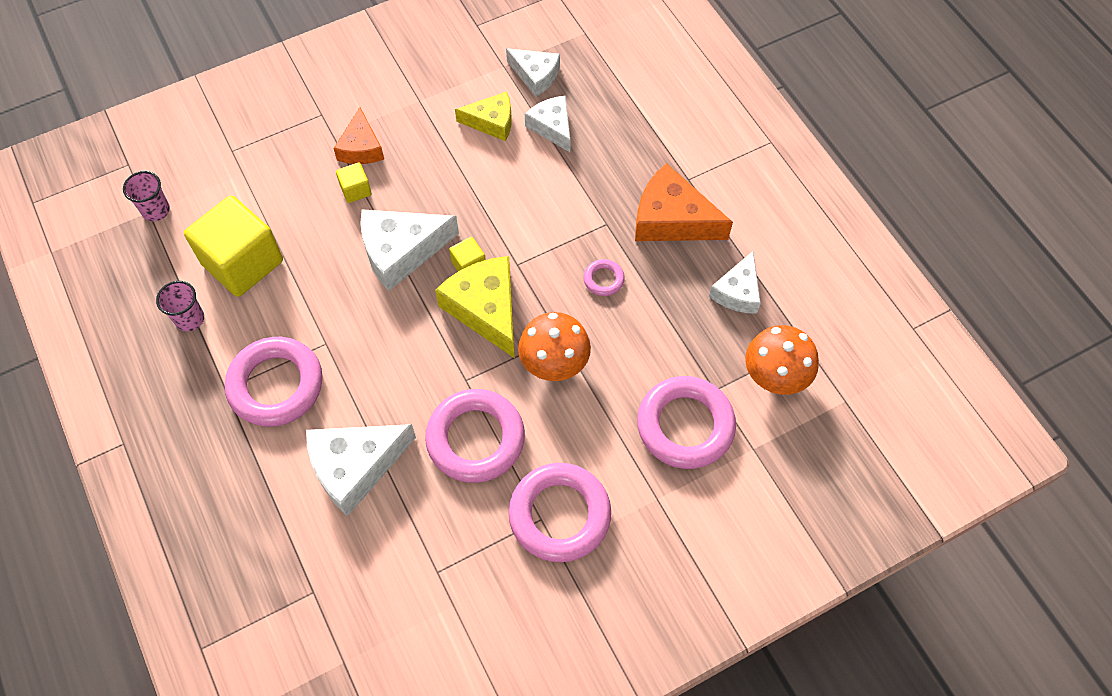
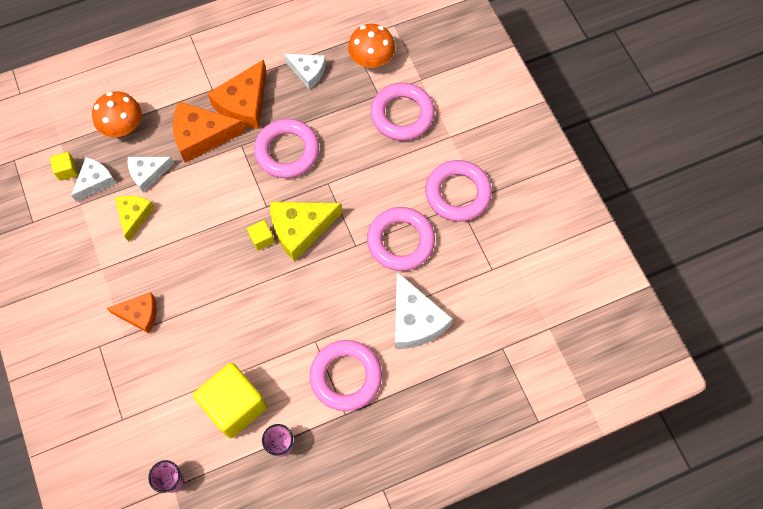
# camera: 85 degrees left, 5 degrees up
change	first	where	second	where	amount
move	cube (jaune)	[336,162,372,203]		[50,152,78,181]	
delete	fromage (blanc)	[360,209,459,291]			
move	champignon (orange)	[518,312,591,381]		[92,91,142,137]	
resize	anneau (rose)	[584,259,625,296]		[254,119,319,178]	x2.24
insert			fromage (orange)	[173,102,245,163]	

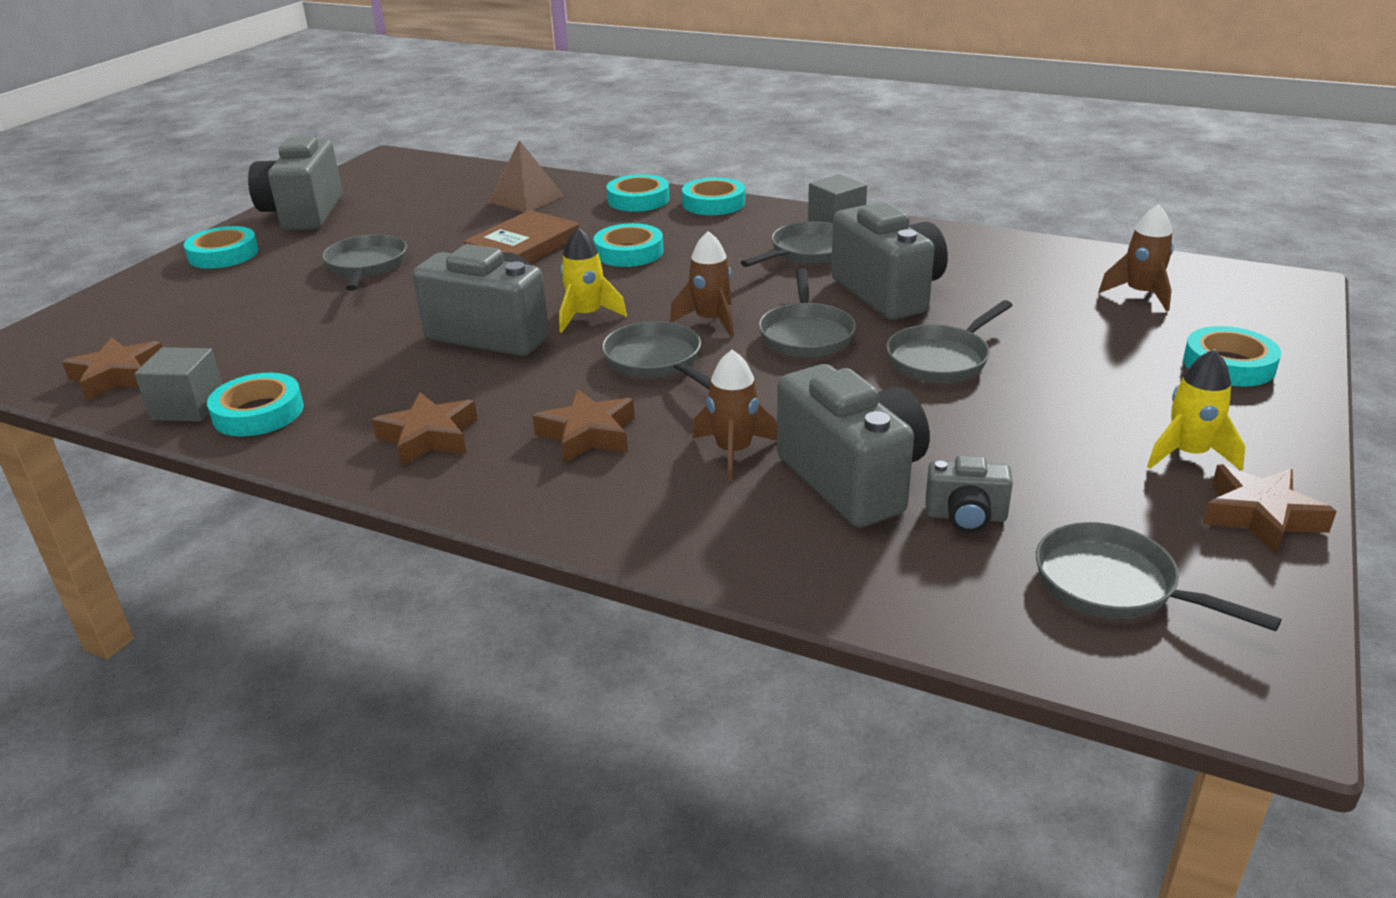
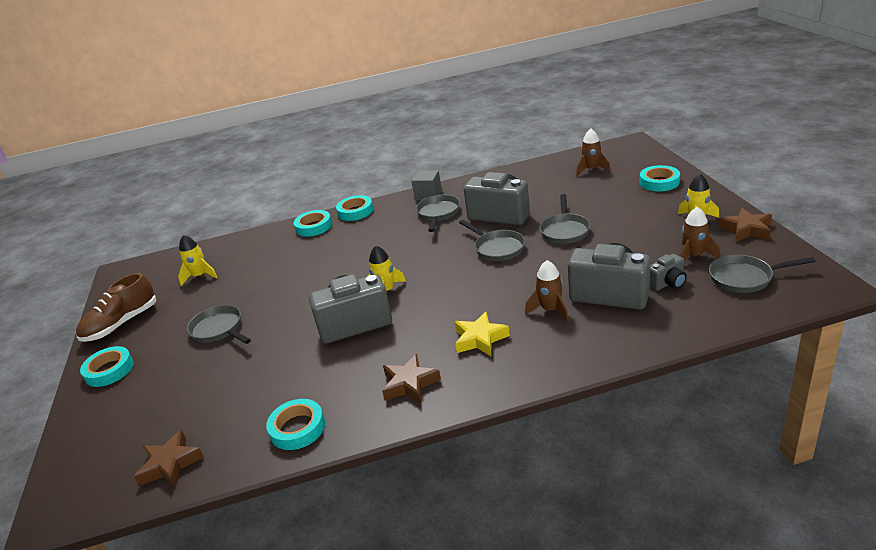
# camera: 35 degrees left, 0 degrees up
change	first	where	second	where	amount
delete	cube (gris)	[135,347,223,422]			
replace	appareil photo (gris)	[248,133,343,231]	chaussure (marron)	[76,273,156,342]	
delete	livre (marron)	[464,210,579,263]			
delete	pyramide (marron)	[488,140,564,212]			
recolor	étoile (marron)	[532,389,635,463]	étoile (jaune)	[455,312,510,356]	
delete	ruban adhésif (turquoise)	[594,223,664,267]			
delete	poêle (gris)	[602,321,711,390]			
move	fusée (marron)	[670,231,734,337]		[680,207,720,262]	
insert			fusée (jaune)	[178,235,218,286]	

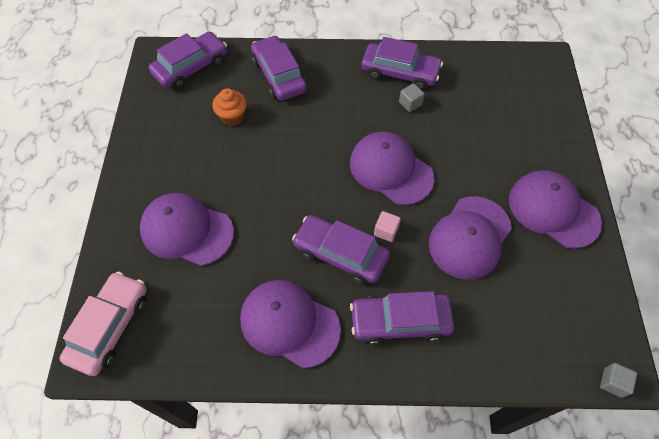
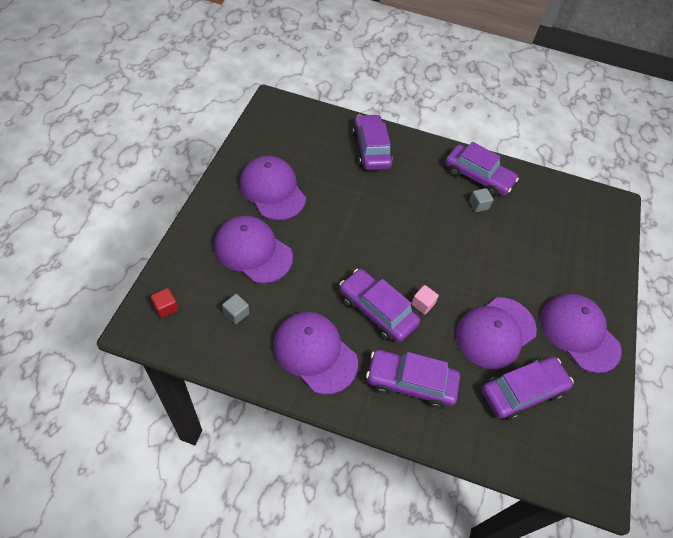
# camera: 10 degrees right, 5 degrees down
change	first	where	second	where	amount
replace	voiture (rose)	[59,272,147,376]	cube (rouge)	[151,288,178,318]	
move	voiture (violet)	[149,31,227,89]		[482,357,574,420]	
delete	muffin (orange)	[212,88,247,126]			
move	casquette (violet)	[350,132,434,205]		[239,156,306,220]	
move	cube (gris)	[600,363,637,398]		[222,294,249,324]	

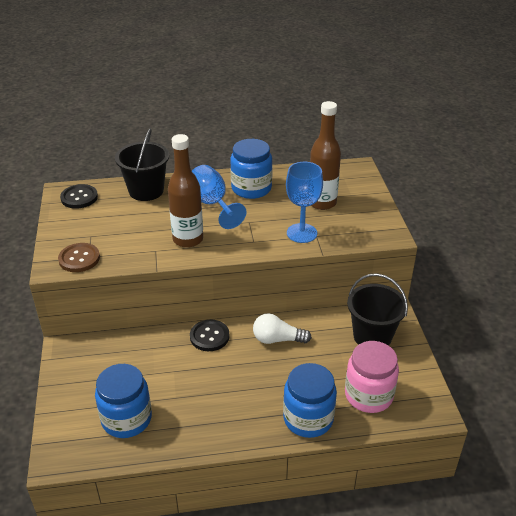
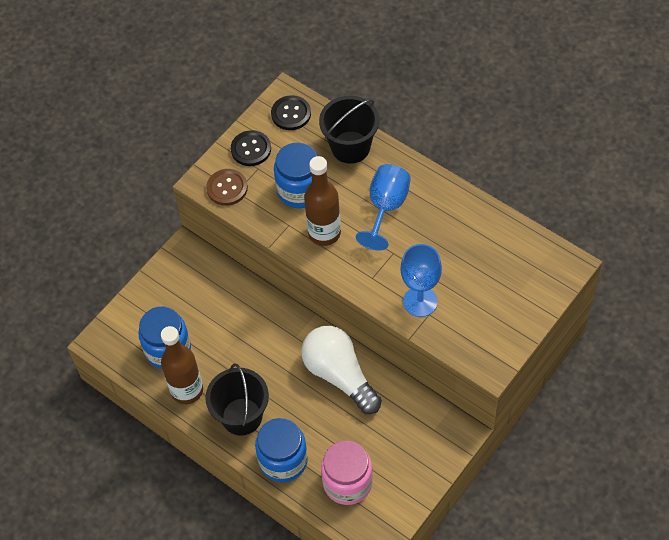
# camera: 50 degrees right, 20 degrees up
change	first	where	second	where	amount
move	bouton (noir)	[190,319,230,351]		[231,130,271,166]	
move	bocal (bleu)	[230,139,273,199]		[274,143,317,208]	
resize	ampoule (blanc)	[253,313,312,344]		[301,326,382,414]	x1.66
move	bouteille (marron)	[310,101,341,210]		[161,326,203,404]	
move	seau (noir)	[347,273,408,346]		[205,363,269,435]	

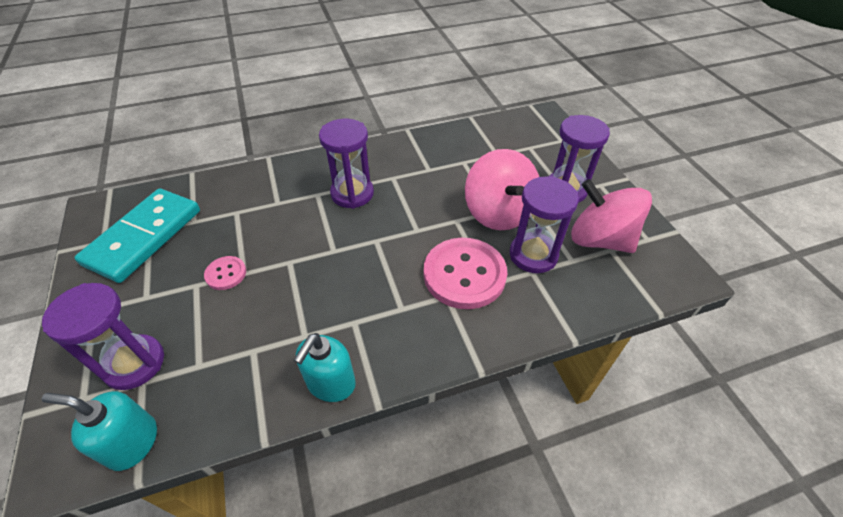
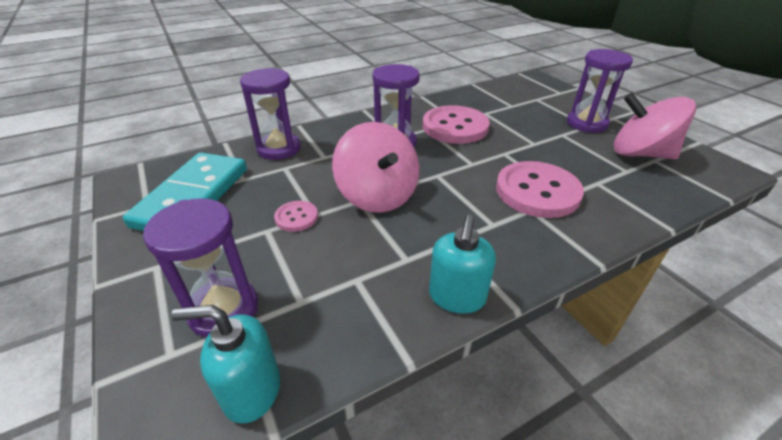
# camera: 10 degrees left, 10 degrees down
change	first	where	second	where	amount
move	toupie (rose)	[465,149,539,230]		[332,122,419,213]	
move	sablier (violet)	[510,176,579,273]		[240,68,301,160]	
insert			bouton (rose)	[423,105,490,144]	

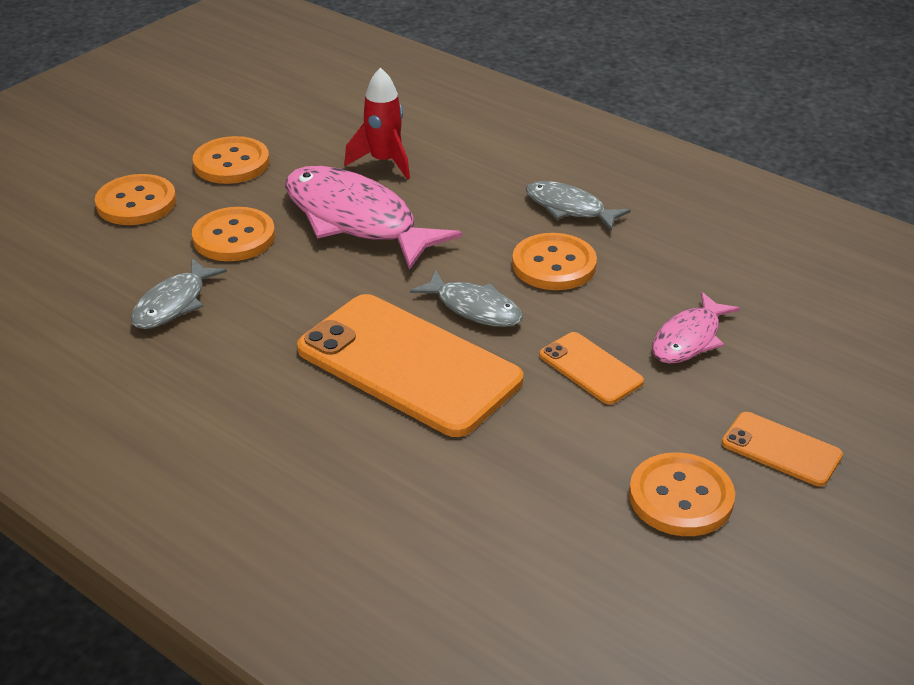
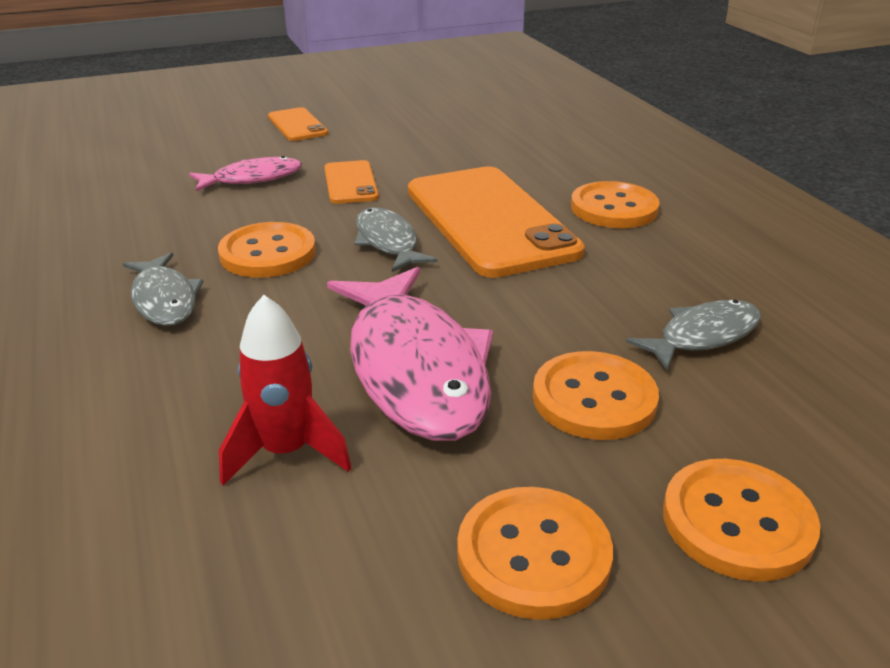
# camera: 150 degrees left, 5 degrees down
change	first	where	second	where	amount
move	bouton (orange)	[629,453,735,536]		[571,181,660,228]	

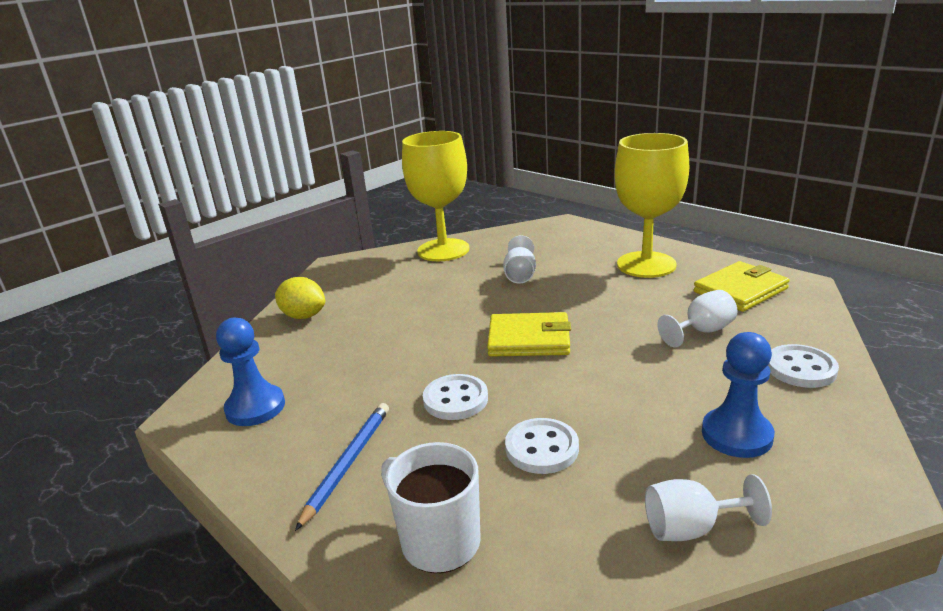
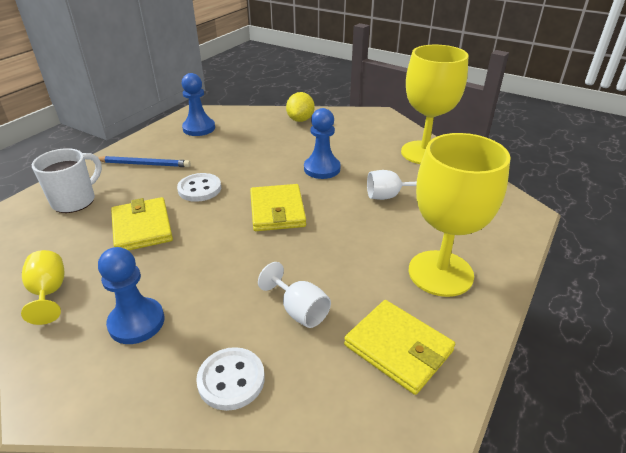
# camera: 75 degrees right, 10 degrees up
change	first	where	second	where	amount
replace	bouton (blanc)	[505,418,579,474]	portefeuille (jaune)	[111,197,173,251]	
recolor	verre à pied (blanc)	[645,474,772,541]	verre à pied (jaune)	[21,250,65,325]	
insert			pion (bleu)	[304,108,341,179]	

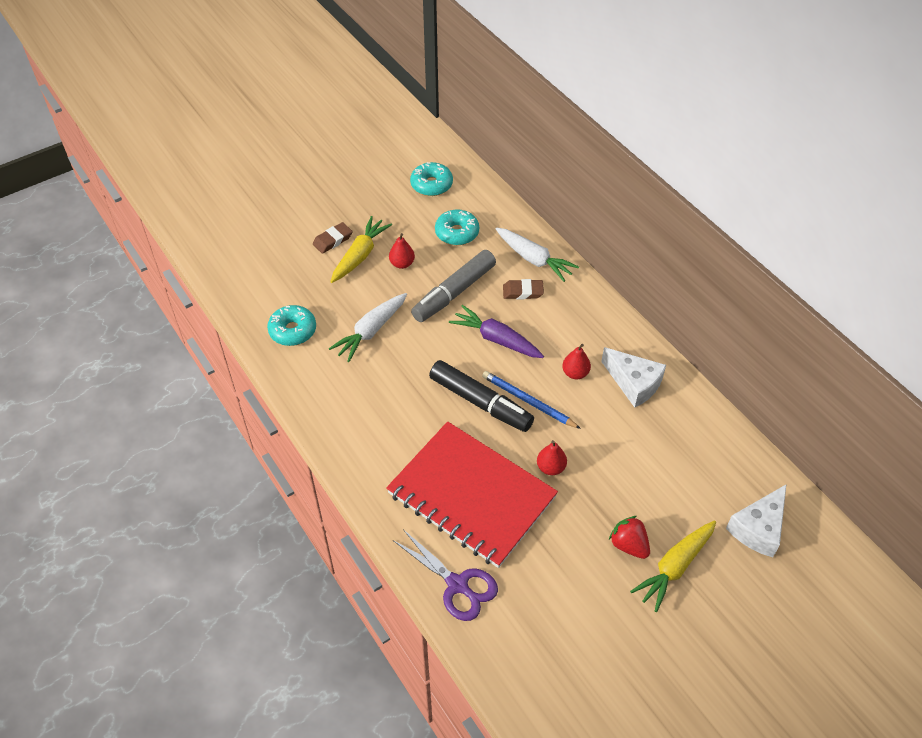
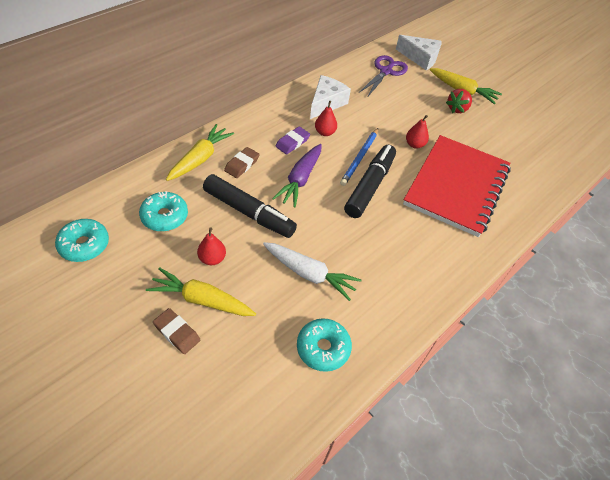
# camera: 105 degrees left, 0 degrees up
change	first	where	second	where	amount
move	ciseaux (violet)	[393,529,498,621]		[359,55,408,96]	
recolor	feutre (gris)	[411,250,496,322]	feutre (noir)	[203,174,297,238]	
recolor	carotte (blanc)	[496,228,579,282]	carotte (jaune)	[166,124,234,181]	
rotate	gomme (marron)	[503,279,544,299]		[224,147,260,178]	45 degrees clockwise
insert			gomme (violet)	[276,126,310,155]	

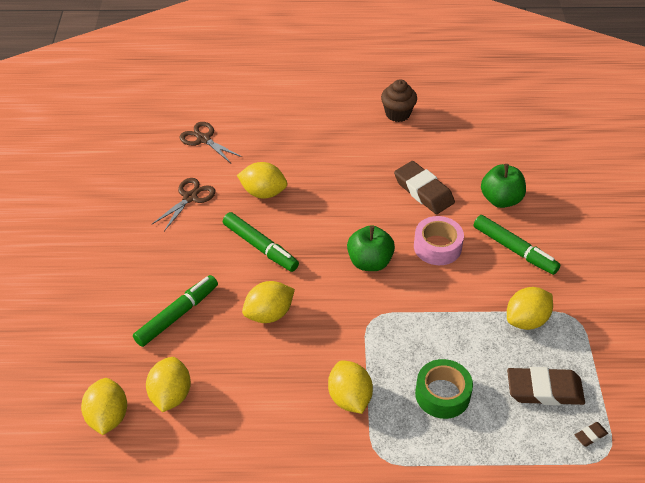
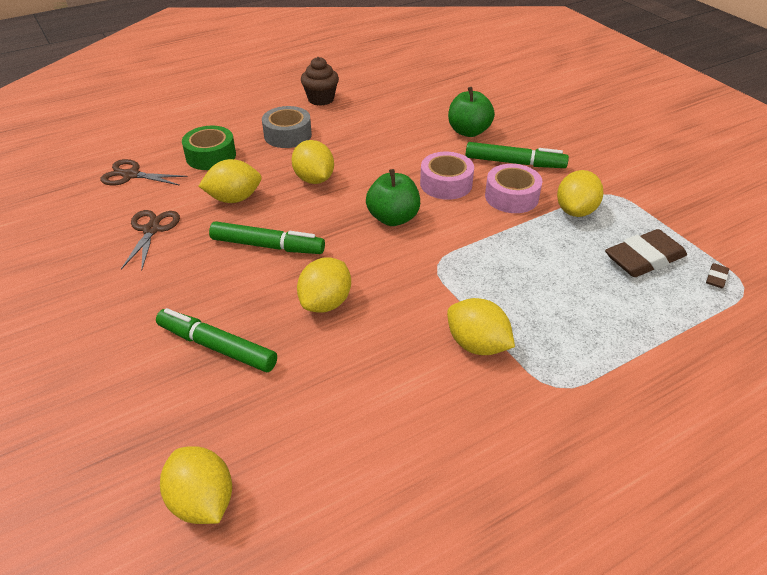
# camera: 30 degrees left, 5 degrees down
change	first	where	second	where	amount
rotate	feutre (vert)	[133,275,218,347]		[156,308,277,372]	75 degrees counterclockwise
move	citron (jaune)	[146,357,191,412]		[292,140,334,184]	
delete	gomme (marron)	[394,161,455,214]			
move	ruban adhésif (vert)	[415,359,473,419]		[182,126,236,170]	
insert			ruban adhésif (gris)	[262,106,312,148]	
insert			ruban adhésif (rose)	[485,164,542,213]	

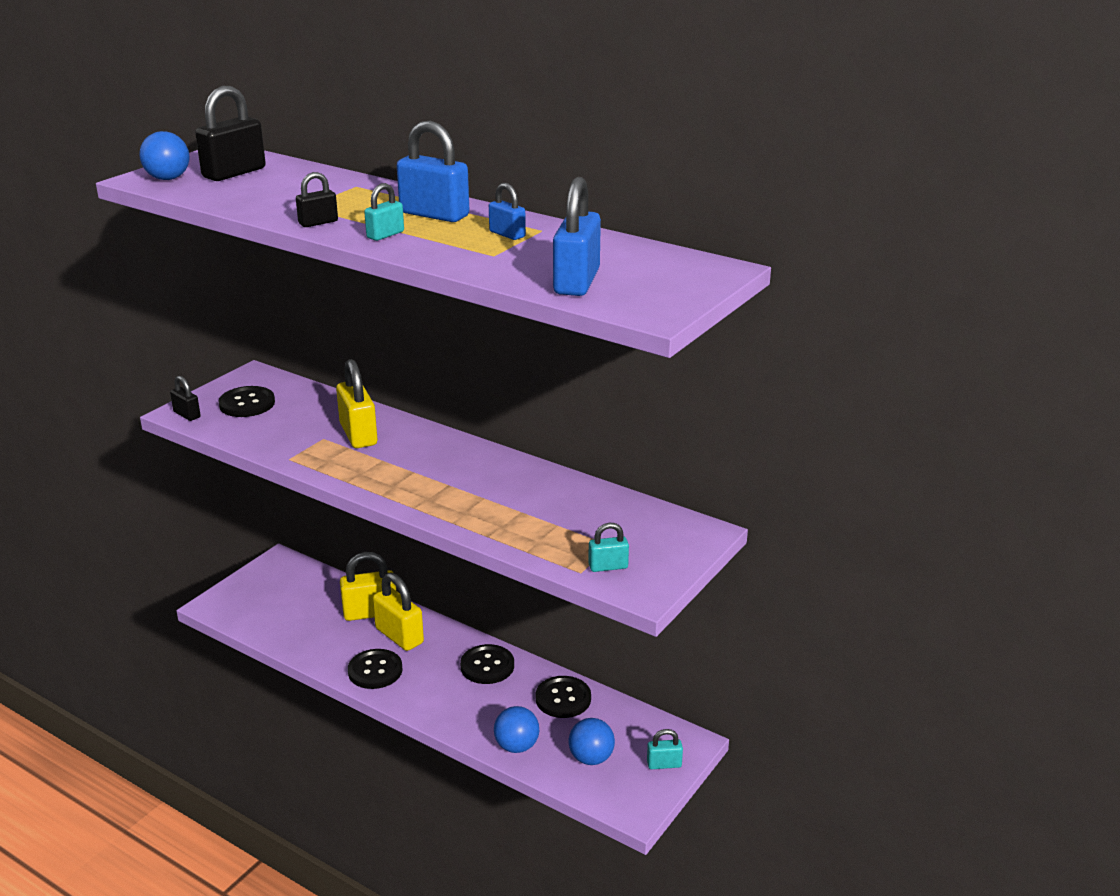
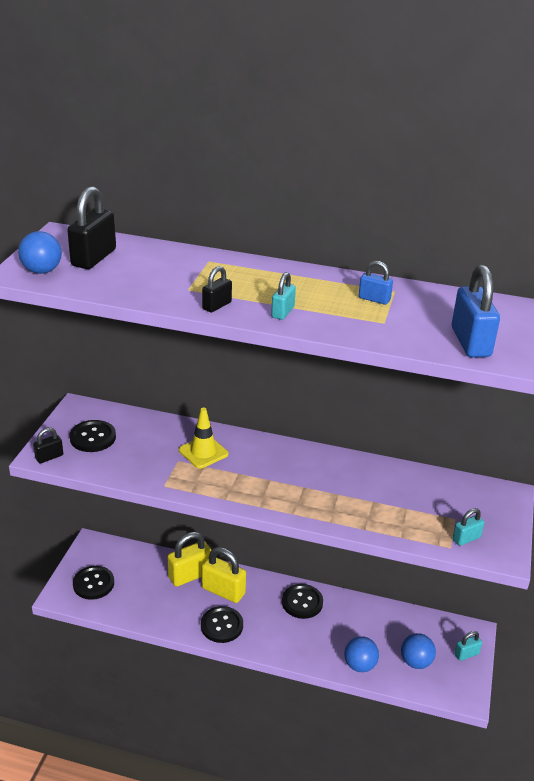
# camera: 20 degrees left, 5 degrees up
change	first	where	second	where	amount
rotate	cadenas (noir)	[170,376,200,421]		[33,427,63,463]	60 degrees counterclockwise
replace	cadenas (jaune)	[336,359,377,448]	cône de chantier (jaune)	[179,407,228,469]	
delete	cadenas (bleu)	[397,121,469,222]			
move	bouton (noir)	[536,676,591,718]		[73,566,114,600]	

